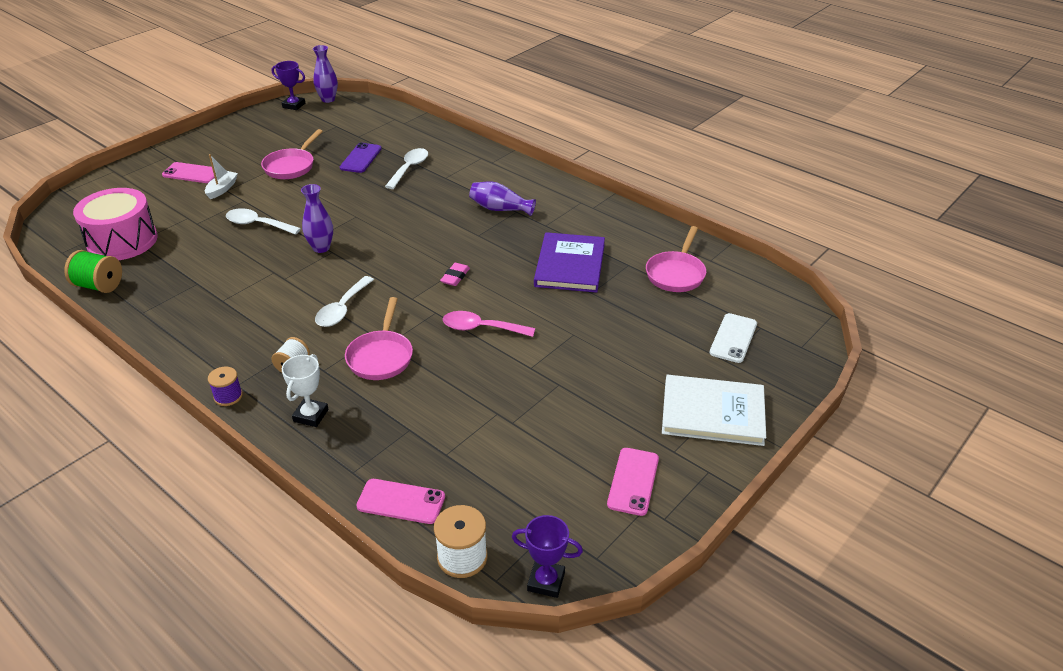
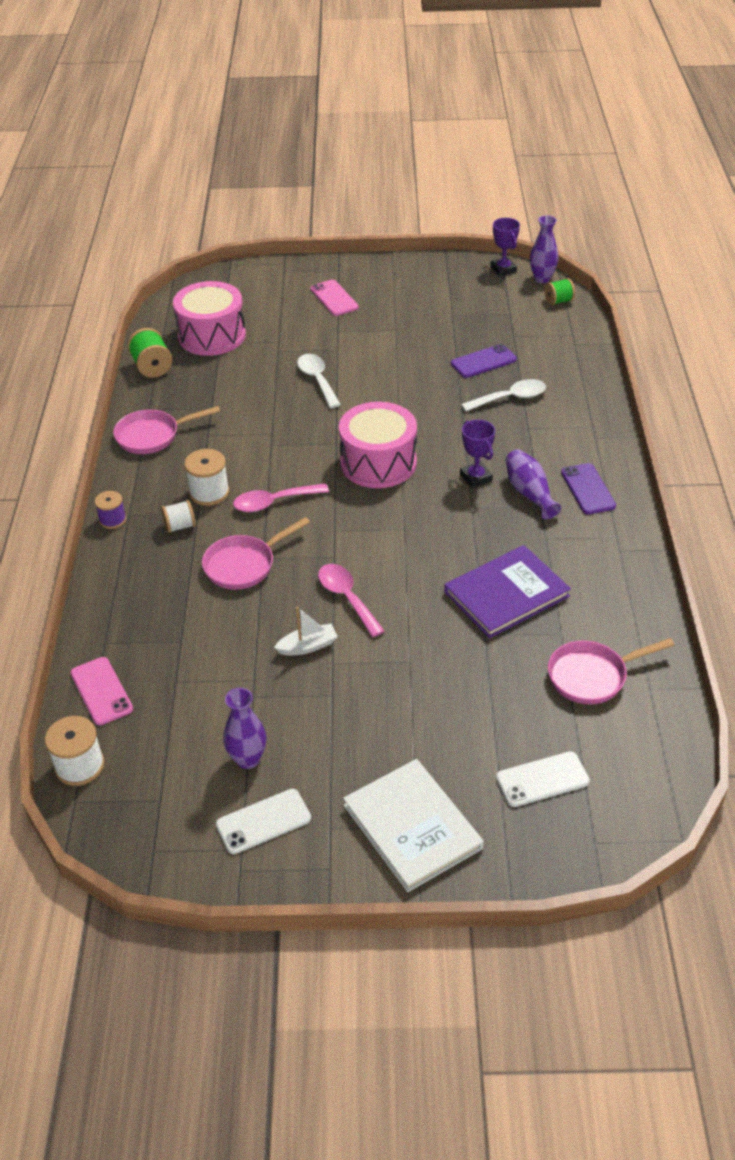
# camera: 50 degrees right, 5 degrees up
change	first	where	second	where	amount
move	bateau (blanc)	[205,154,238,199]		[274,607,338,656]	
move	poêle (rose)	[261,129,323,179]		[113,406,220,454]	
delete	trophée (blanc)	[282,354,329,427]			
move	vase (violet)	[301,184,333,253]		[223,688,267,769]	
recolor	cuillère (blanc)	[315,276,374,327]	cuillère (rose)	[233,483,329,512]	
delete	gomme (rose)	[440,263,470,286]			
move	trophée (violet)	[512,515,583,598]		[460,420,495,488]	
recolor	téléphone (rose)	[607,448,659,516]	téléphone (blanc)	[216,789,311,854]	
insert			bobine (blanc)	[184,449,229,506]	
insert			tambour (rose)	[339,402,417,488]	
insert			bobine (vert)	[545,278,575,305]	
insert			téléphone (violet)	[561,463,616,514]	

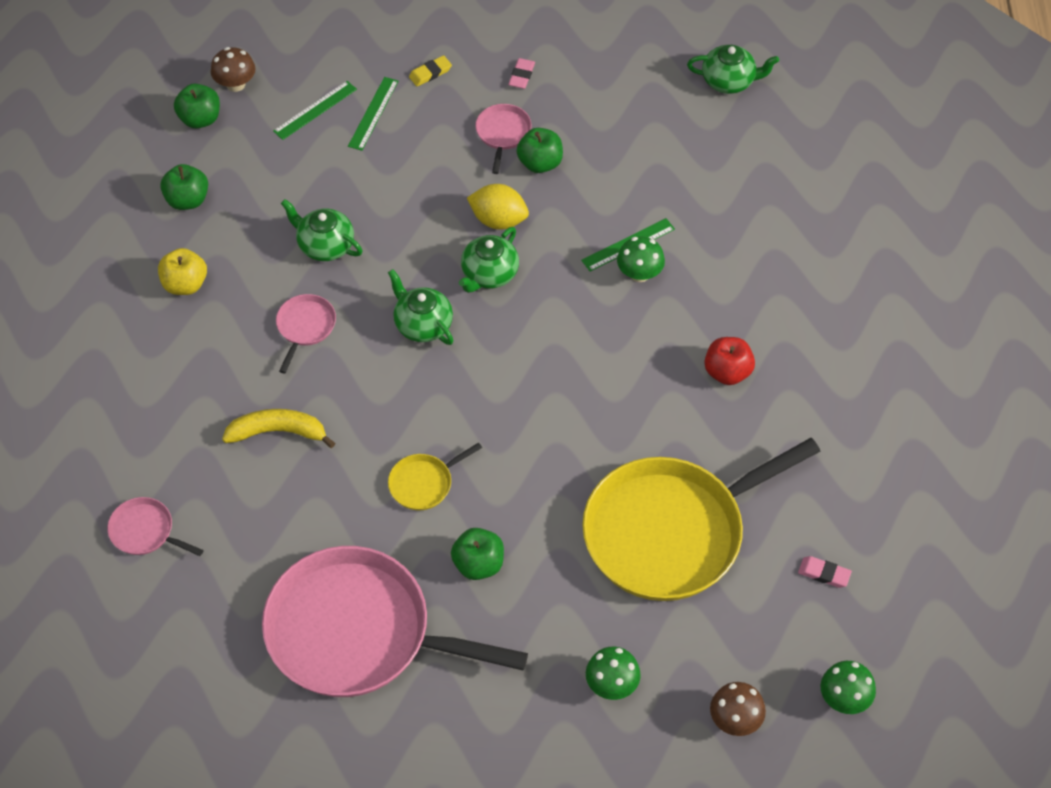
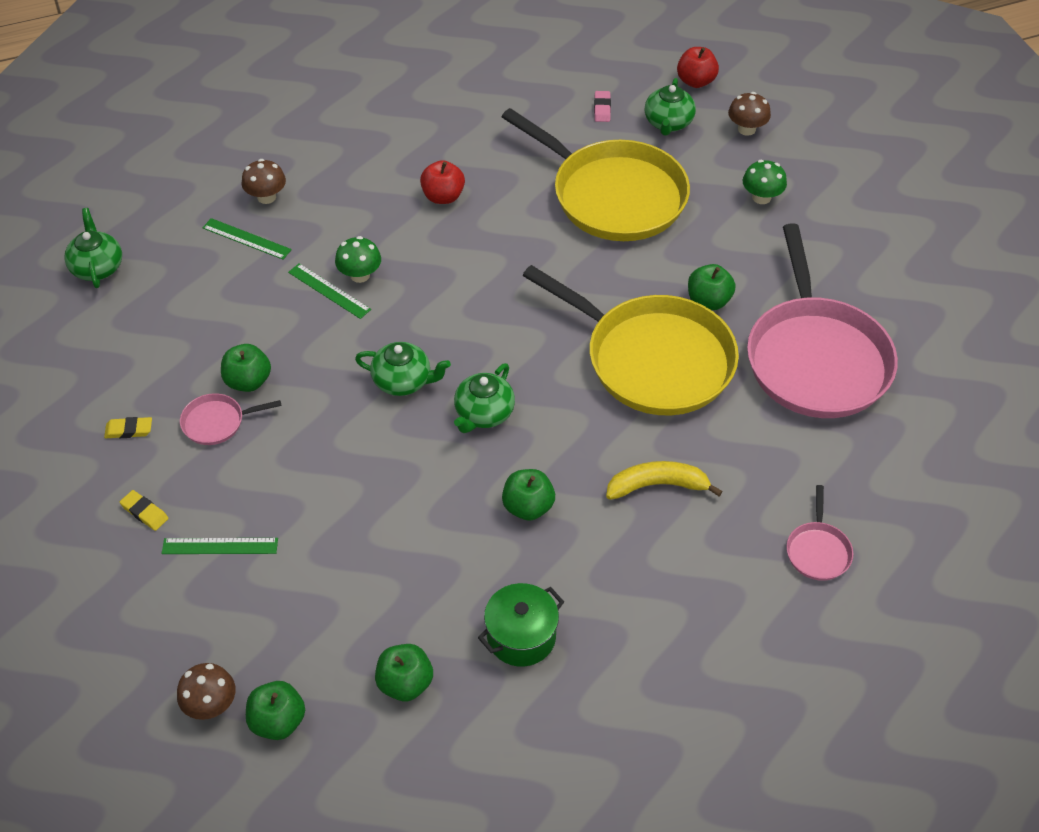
# camera: 110 degrees left, 5 degrees down
change	first	where	second	where	amount
replace	pomme (jaune)	[158,248,207,295]	marmite (vert)	[478,583,564,667]	
rotate	banane (jaune)	[222,409,335,448]		[606,461,723,500]	105 degrees clockwise
move	règle (vert)	[273,81,357,140]		[202,218,292,260]	
replace	poêle (rose)	[276,294,336,374]	pomme (vert)	[502,469,555,521]	
move	théière (vert)	[281,199,363,261]		[645,78,696,136]	
resize	poêle (jaune)	[388,443,482,510]		[522,265,739,415]	x2.47
delete	citron (jaune)	[467,184,529,230]			
recolor	gomme (rose)	[508,58,535,89]	gomme (jaune)	[104,417,152,438]	
replace	champignon (vert)	[821,661,876,714]	pomme (rouge)	[677,47,719,88]	
insert			champignon (marron)	[242,159,286,204]	

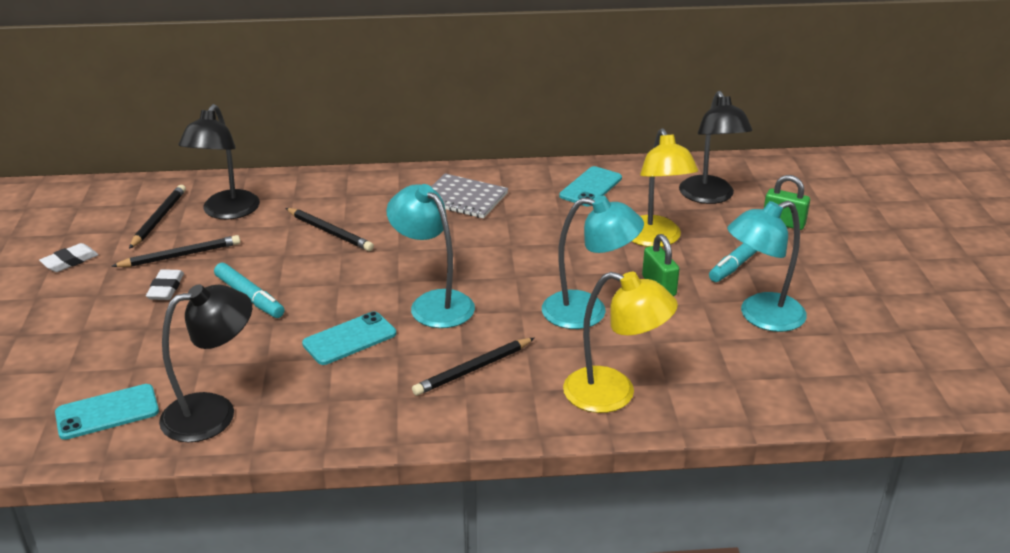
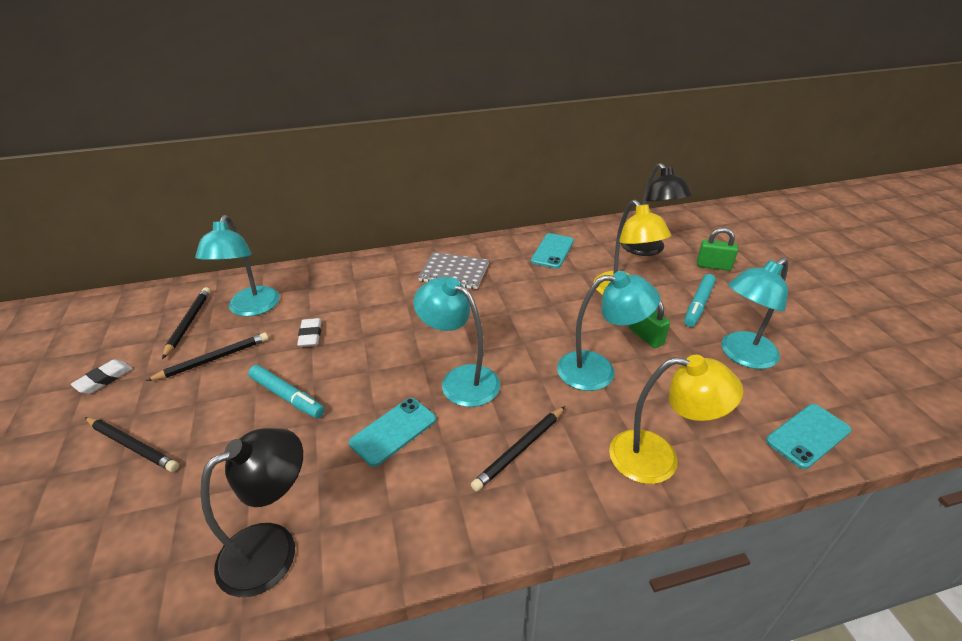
# camera: 10 degrees left, 5 degrees up
change	first	where	second	where	amount
move	téléphone (turquoise)	[55,384,159,440]		[766,404,852,469]	
move	gomme (blanc)	[146,269,184,300]		[297,318,322,347]	
recolor	lampe (noir)	[178,104,260,219]	lampe (turquoise)	[195,215,280,317]	
move	crayon (noir)	[286,208,374,251]		[85,417,179,472]	

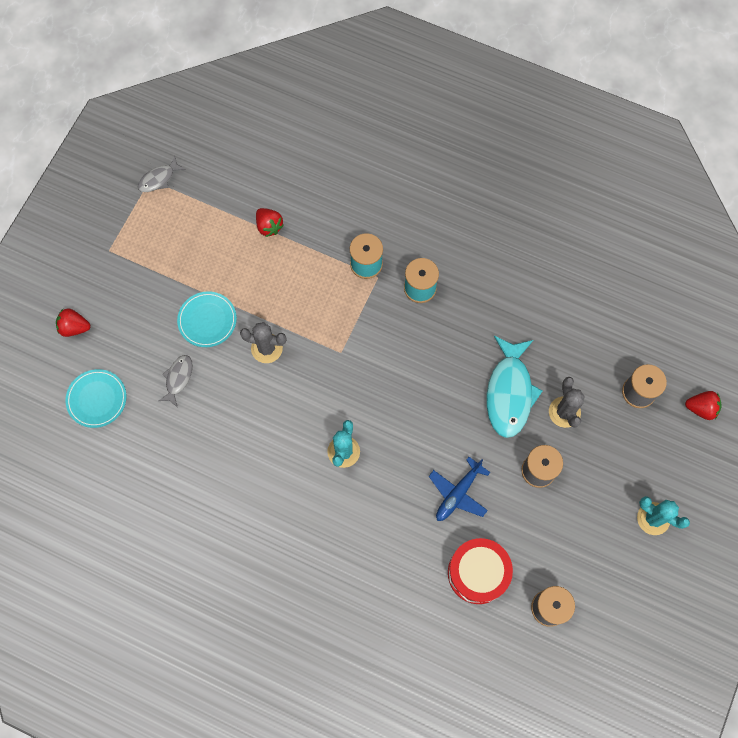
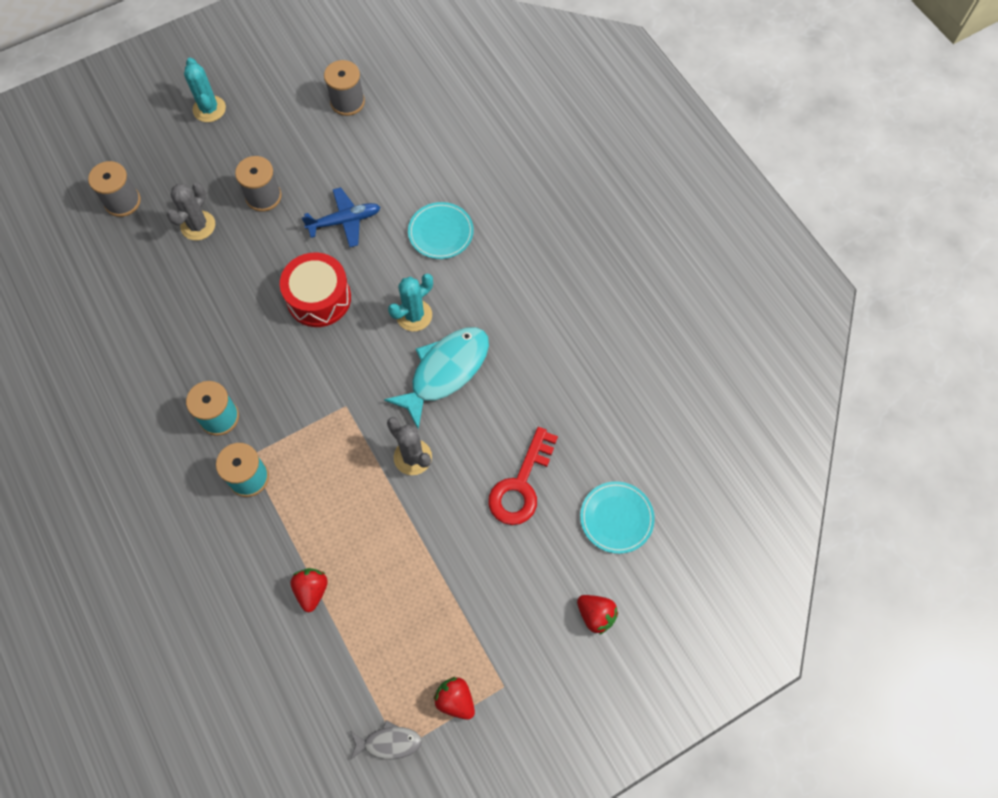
# camera: 145 degrees left, 5 degrees down
change	first	where	second	where	amount
replace	poisson (gris)	[159,355,193,407]	clé (rouge)	[488,427,558,525]	
move	assiette (turquoise)	[177,291,237,347]		[408,202,474,259]	
move	tambour (rouge)	[448,538,513,604]		[280,253,351,327]	
move	poisson (turquoise)	[487,336,542,438]		[384,327,489,429]	
move	fraise (rouge)	[685,391,722,420]		[433,677,475,720]	

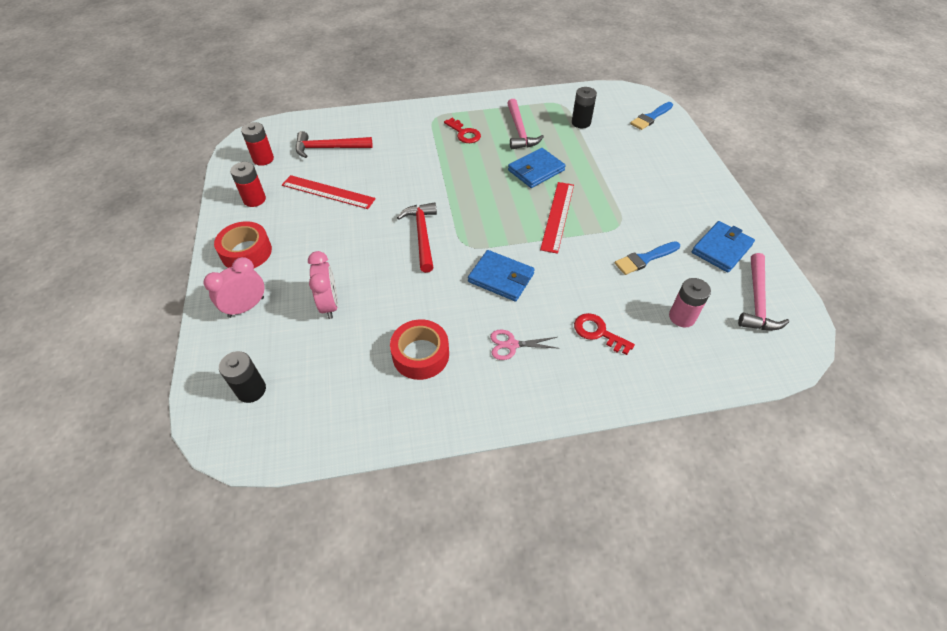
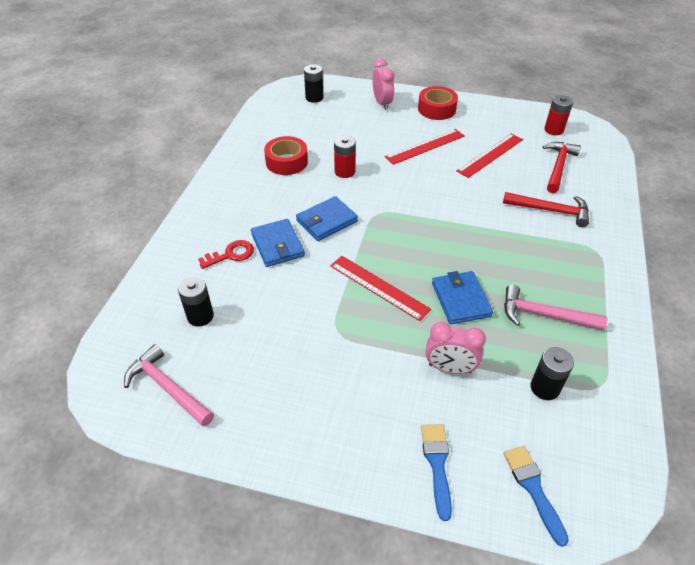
# camera: 115 degrees right, 5 degrees down
change	first	where	second	where	amount
move	pile (rouge)	[230,162,266,207]		[334,135,356,178]	
move	réveil (rose)	[308,251,338,319]		[426,322,486,374]	
move	marteau (rouge)	[397,202,437,273]		[503,192,589,227]	
delete	clé (rouge)	[444,118,481,143]			
delete	ciseaux (rose)	[490,329,560,360]			
move	pinceau (bleu)	[615,241,680,275]		[421,424,452,521]	
recolor	pile (rose)	[669,278,711,328]	pile (noir)	[178,276,214,327]	
move	portefeuille (bleu)	[692,221,755,273]		[251,219,305,267]	
insert			règle (rouge)	[385,129,465,165]	

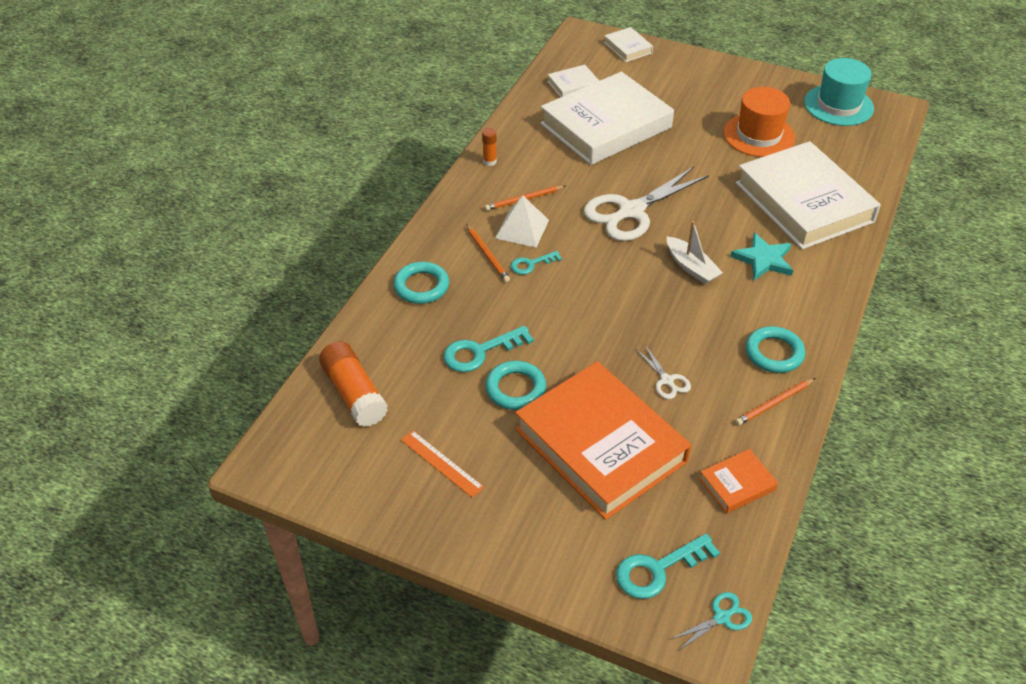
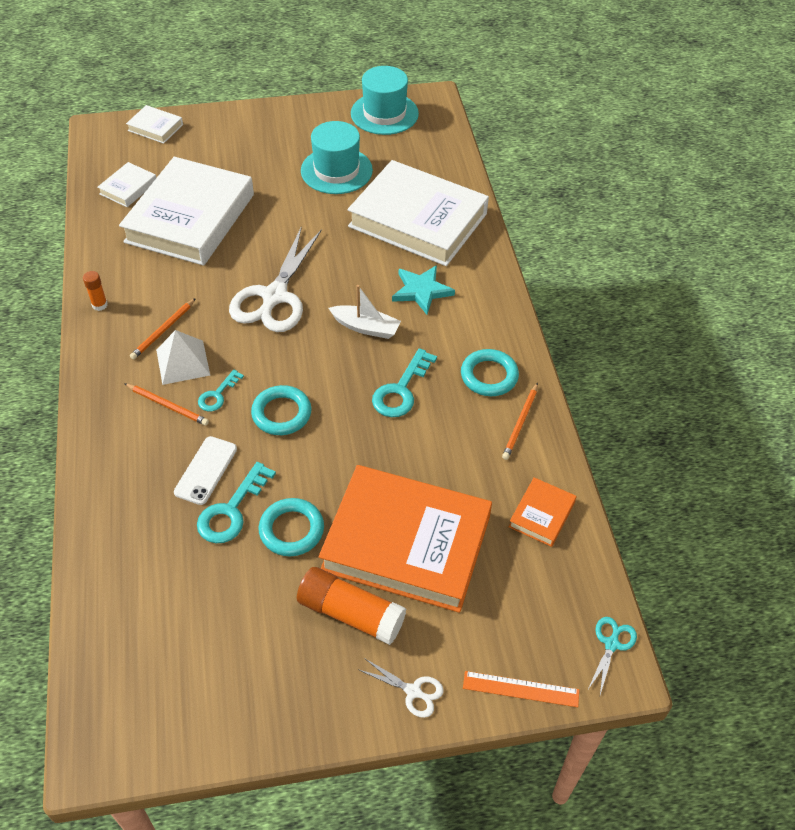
# camera: 35 degrees left, 5 degrees up
change	first	where	second	where	amount
move	bâton de colle (orange)	[319,341,388,427]		[297,567,406,645]	
move	anneau (turquoise)	[393,262,449,304]		[251,385,312,435]	
move	règle (orange)	[401,430,484,498]		[463,671,579,707]	
move	clé (turquoise)	[616,534,720,599]		[372,348,437,417]	
move	ciseaux (blanc)	[636,345,691,399]		[359,658,444,718]	
recolor	chapeau (orange)	[723,87,795,157]	chapeau (turquoise)	[301,121,373,194]	
insert			téléphone (blanc)	[174,436,237,505]	

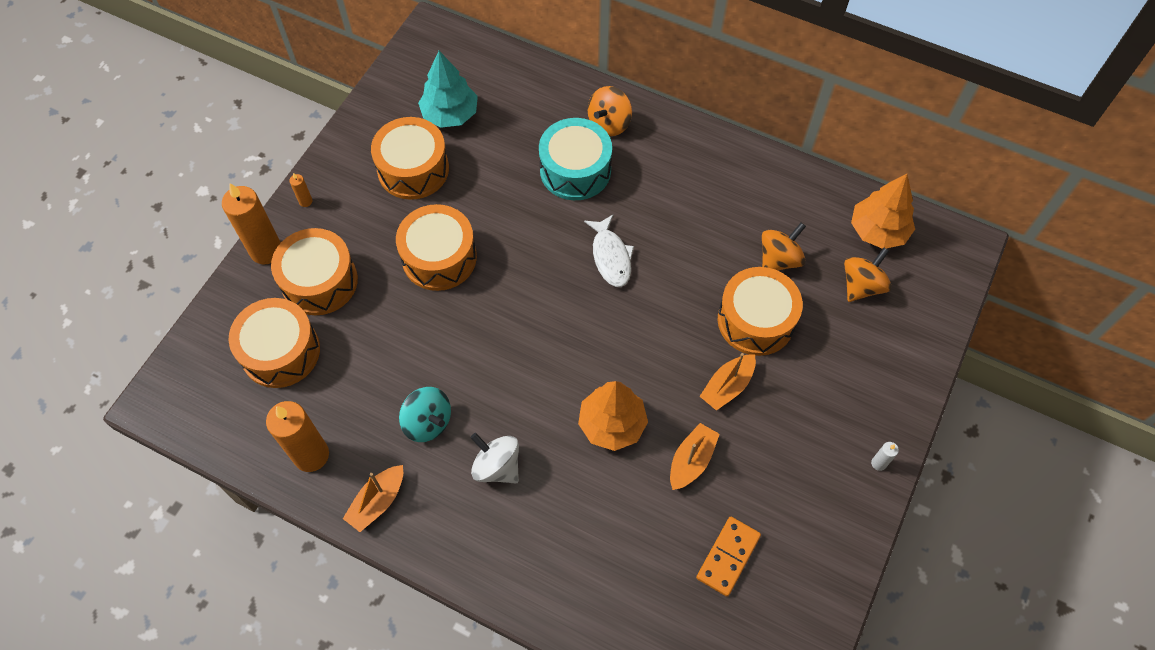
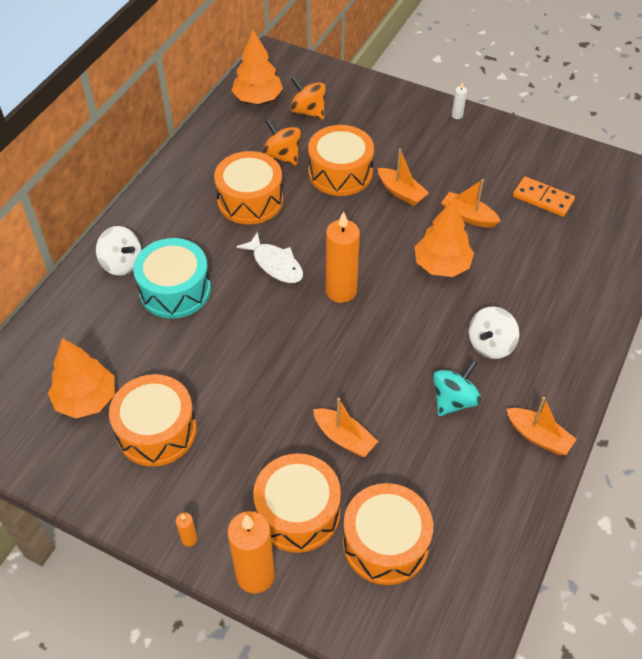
# camera: 90 degrees left, 10 degrees down
change	first	where	second	where	amount
move	bougie (orange)	[266,401,329,472]		[326,211,360,303]	
move	tambour (orange)	[396,204,477,291]		[214,151,283,225]	
recolor	arbre (turquoise)	[418,51,478,128]	arbre (orange)	[48,338,115,418]	
rotate	poisson (blanc)	[584,215,634,287]		[236,232,303,283]	60 degrees clockwise
recolor	toupie (orange)	[588,86,632,136]	toupie (blanc)	[96,226,141,276]	
insert			bateau (orange)	[313,398,378,457]	

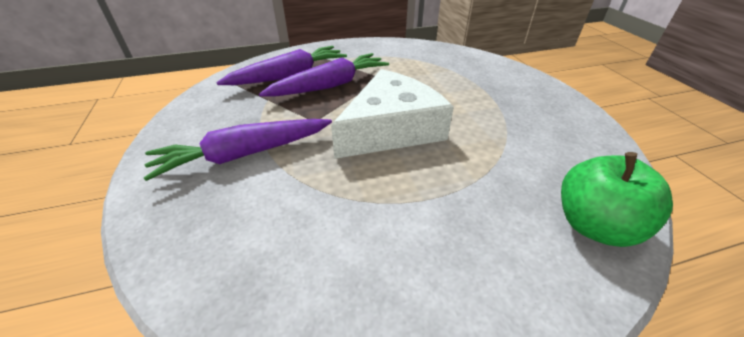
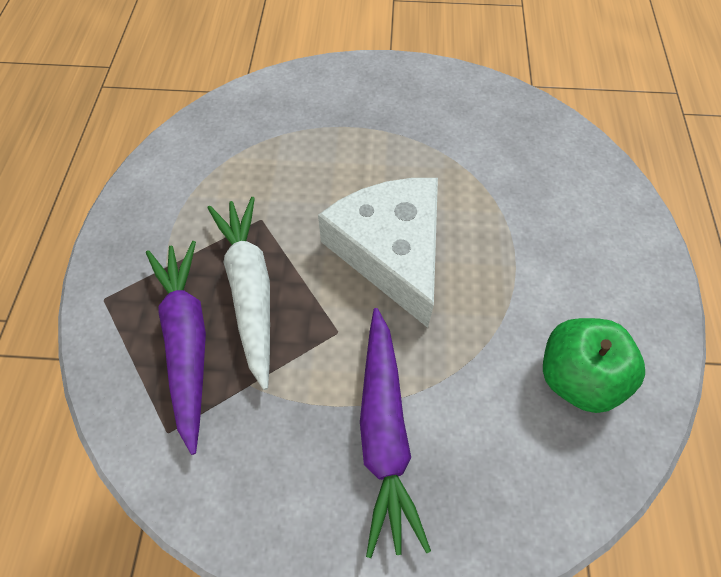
# camera: 70 degrees left, 20 degrees up
change	first	where	second	where	amount
recolor	carotte (violet)	[259,53,389,97]	carotte (blanc)	[208,197,270,390]	
move	pomme (vert)	[561,152,673,247]		[543,318,645,413]	

